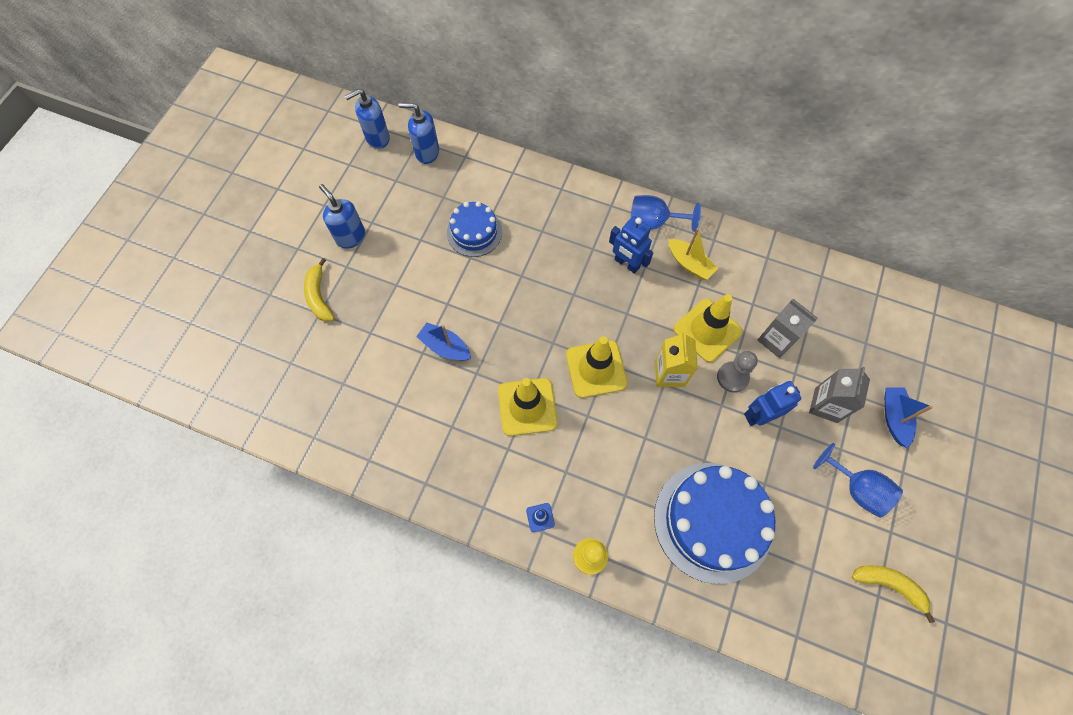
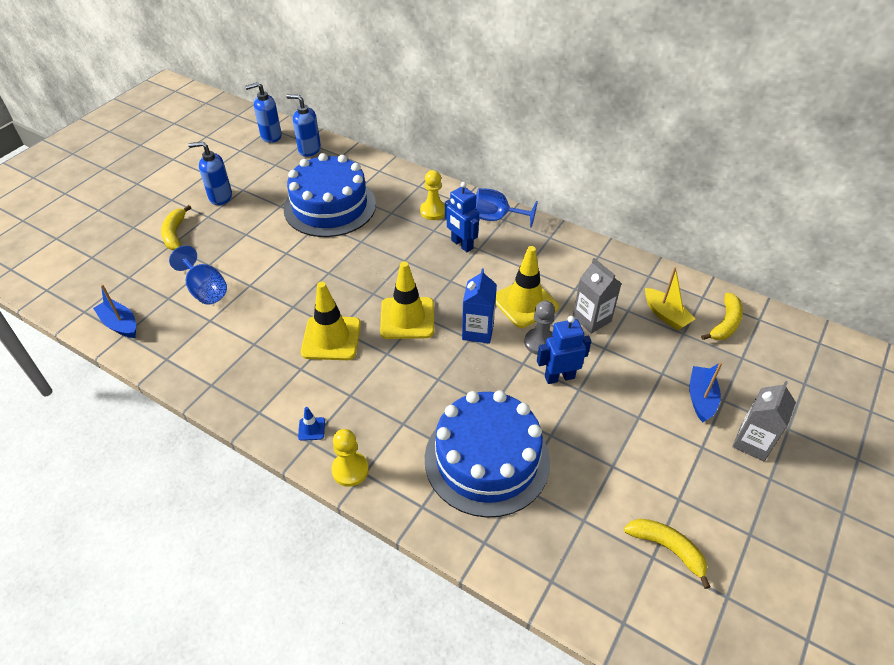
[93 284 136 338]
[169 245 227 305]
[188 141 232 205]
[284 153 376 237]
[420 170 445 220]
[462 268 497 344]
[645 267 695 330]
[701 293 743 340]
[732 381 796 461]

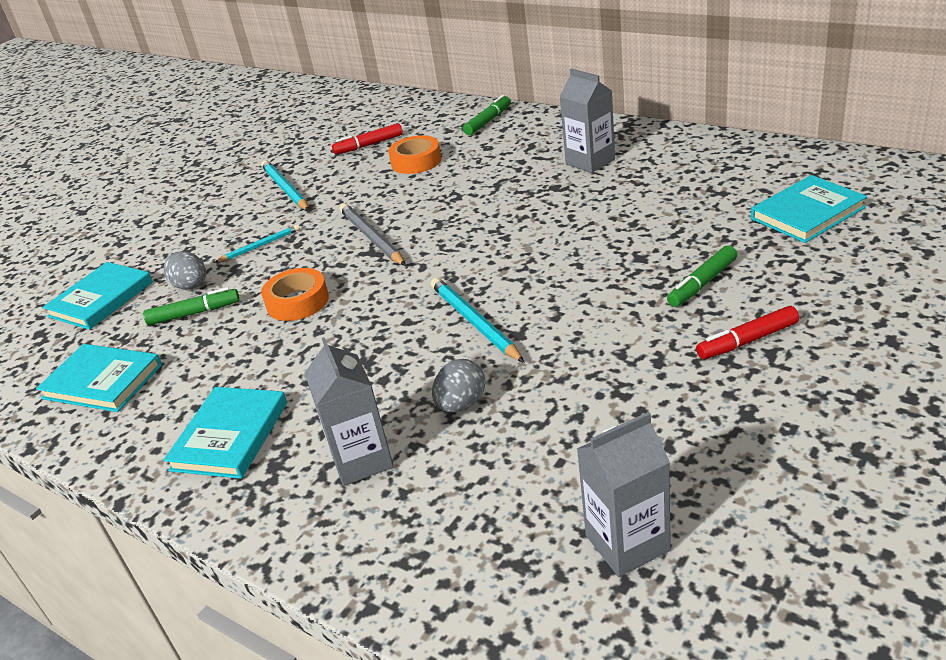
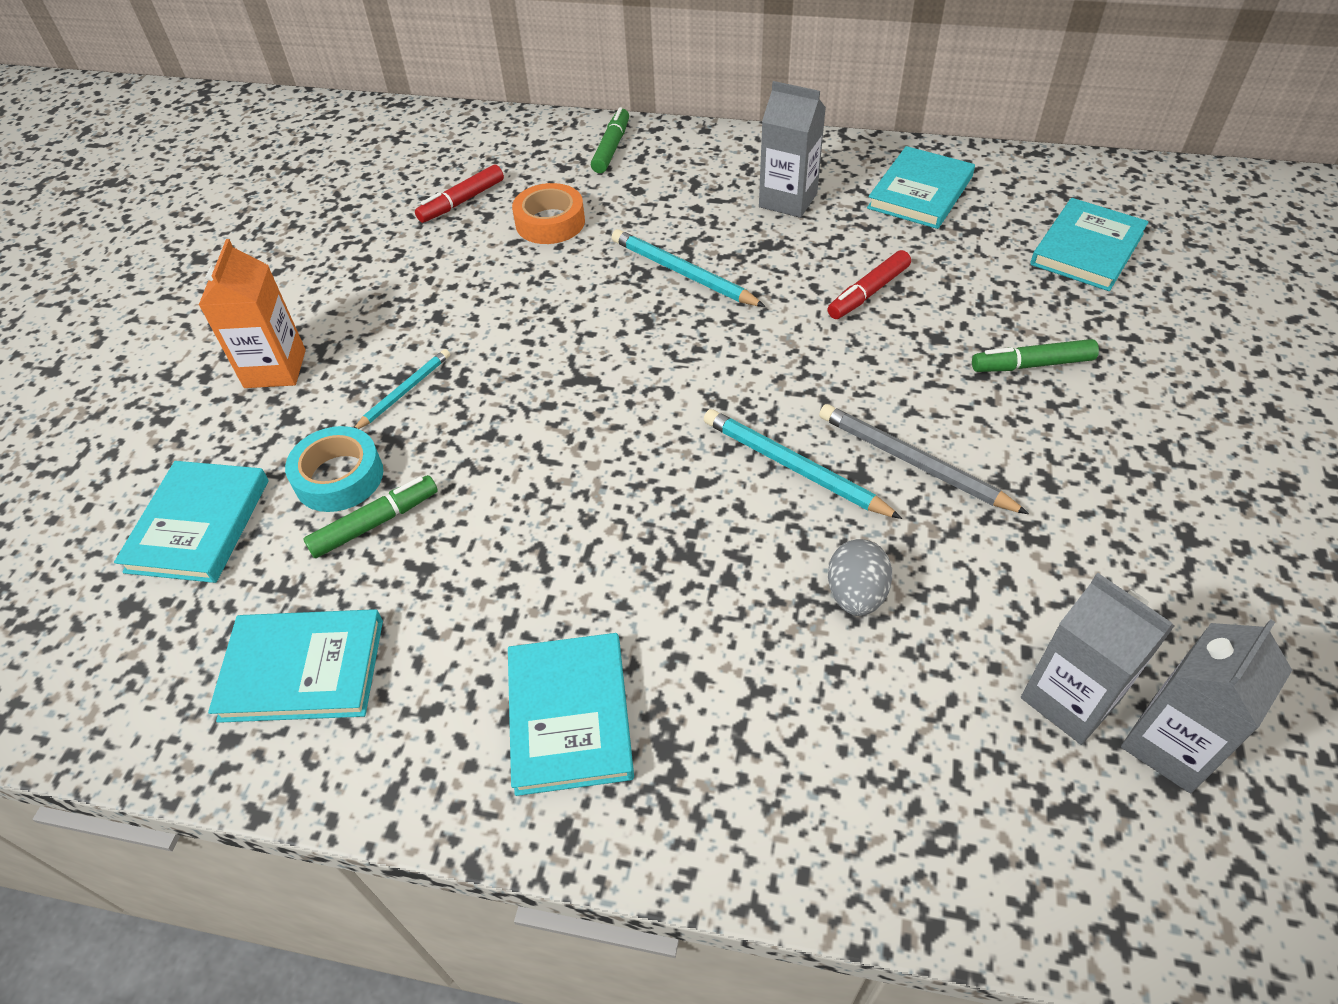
[199 239 306 388]
[285 426 383 512]
[612 229 766 307]
[819 404 1029 514]
[828 250 911 319]
[867 146 975 229]
[972 339 1099 372]
[1021 573 1175 745]
[261 268 329 321] (first image)

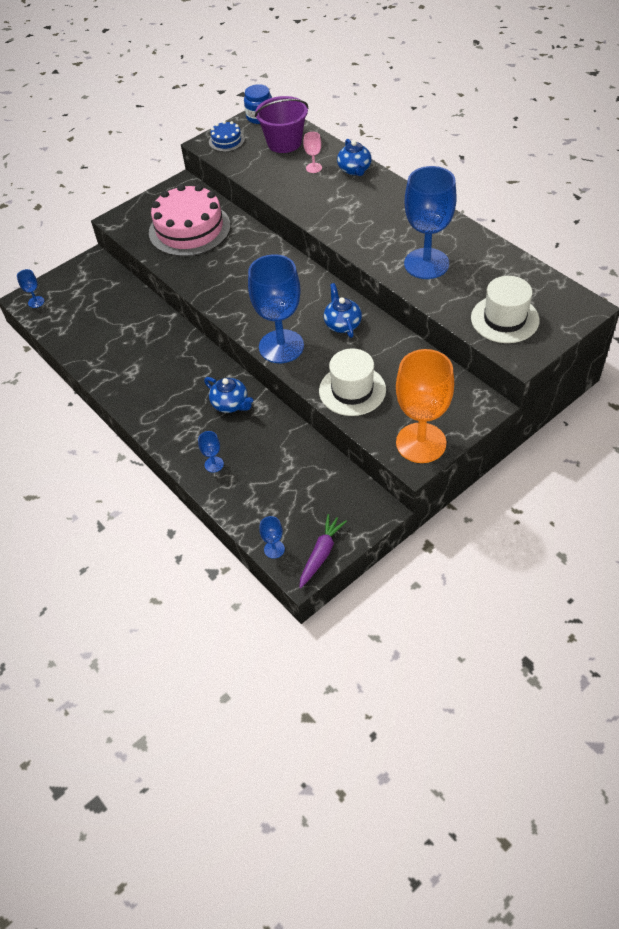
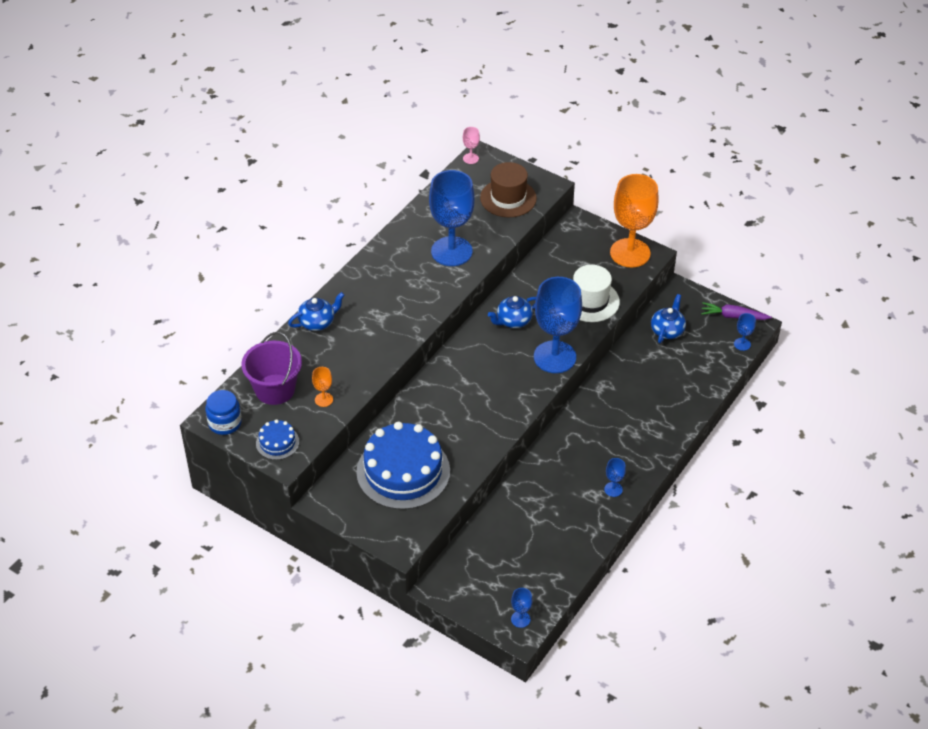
[312 367 333 407]
[356 422 450 510]
[463 127 480 164]
[480 162 537 217]
[604 458 626 497]
[651 294 686 343]

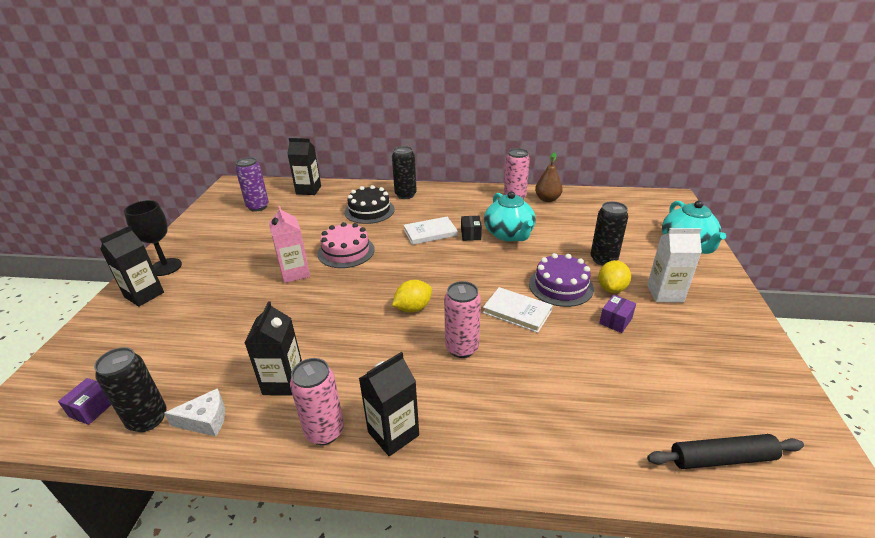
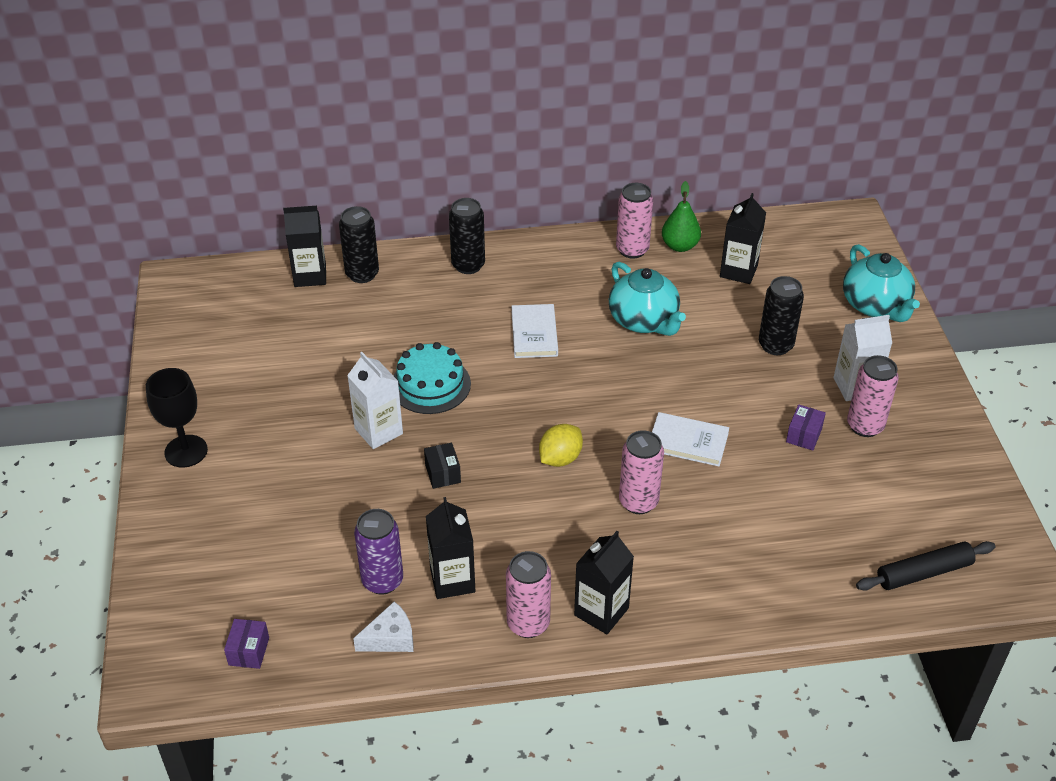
[339 206 379 283]
[347 352 403 449]
[354 509 403 595]
[393 342 471 414]
[424 443 461 489]
[511 304 558 358]
[662 181 701 252]
[720 193 766 284]
[847 355 899 437]
[345 185 395 224] (first image)
[529 253 594 307] (first image)
[598 260 631 293] (first image)

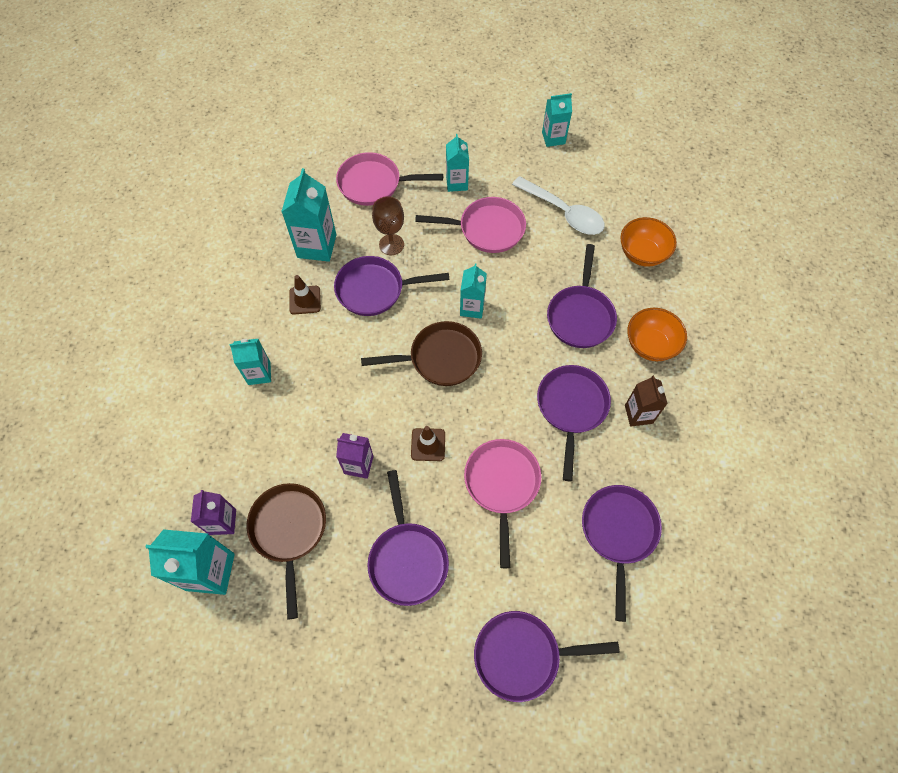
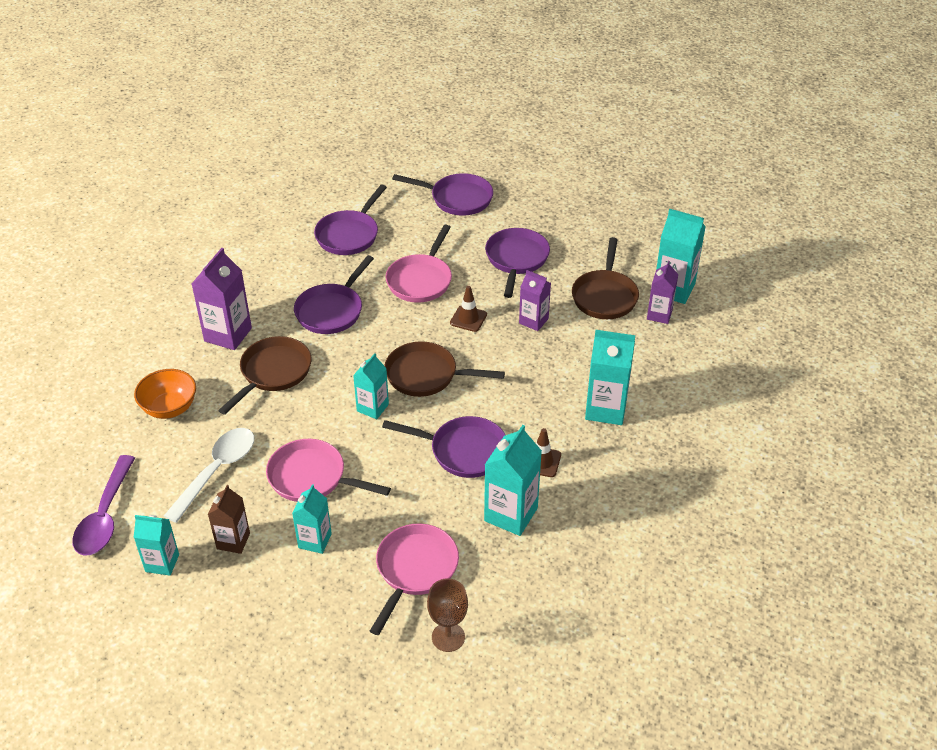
[72 455 135 556]
[164 428 254 523]
[192 248 252 350]
[208 485 250 554]
[218 336 311 415]
[370 523 459 635]
[427 578 468 652]
[585 330 635 425]

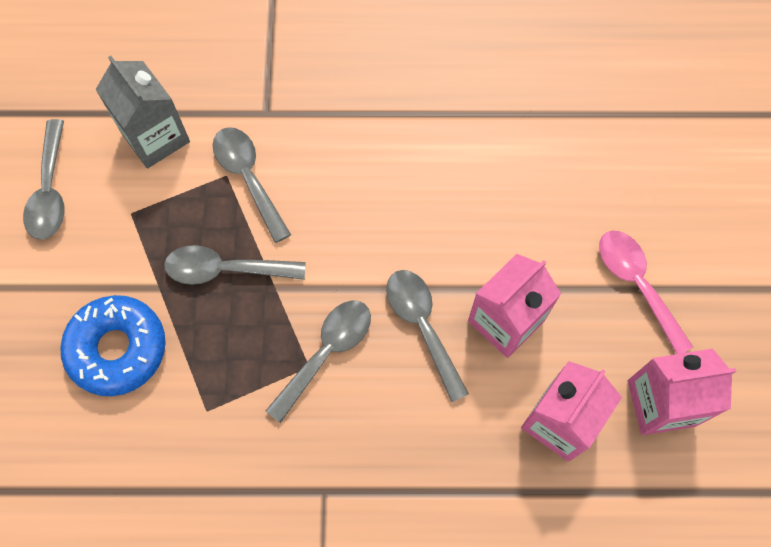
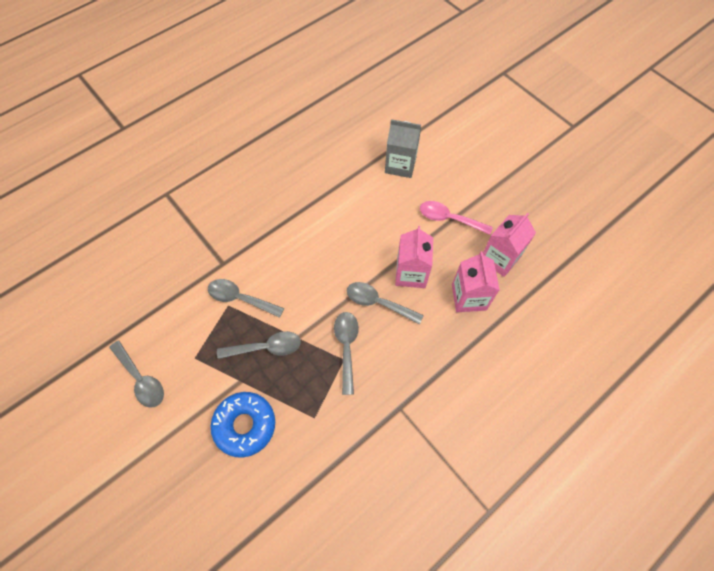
[217 331 301 359]
[385 119 421 178]

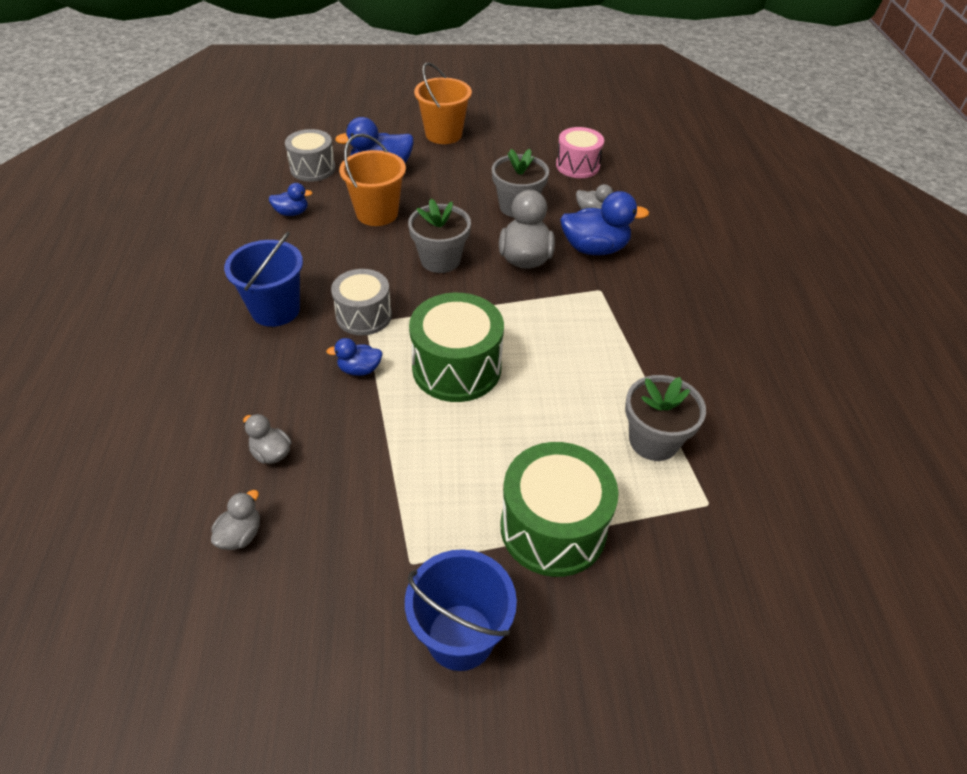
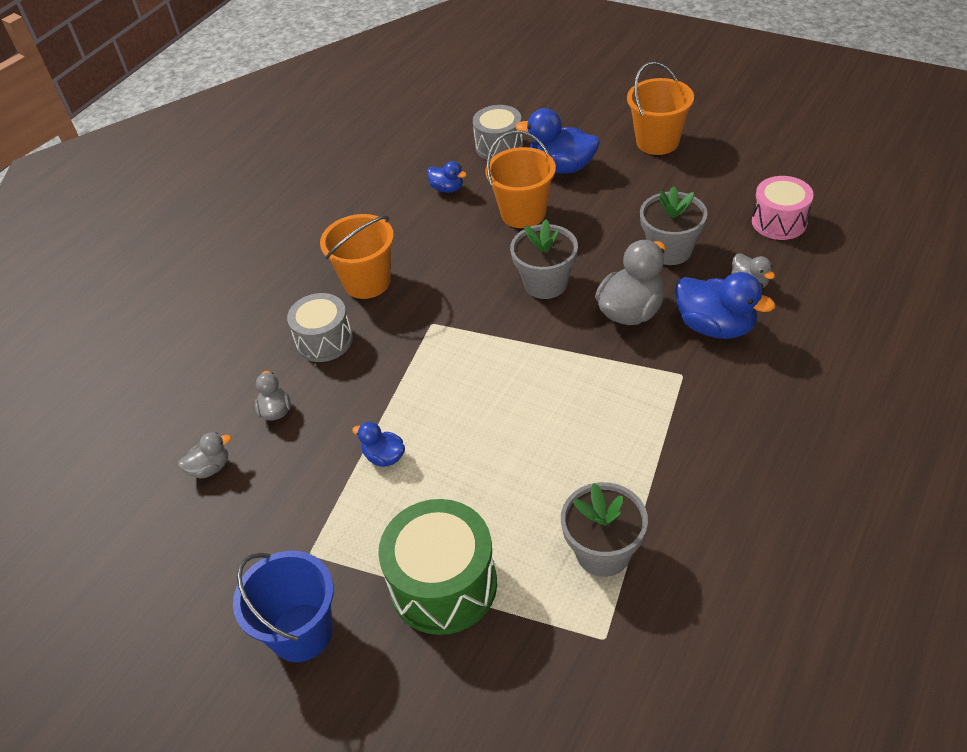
[287 293 353 362]
[320 214 394 299]
[352 422 405 467]
[409 293 504 402] (first image)

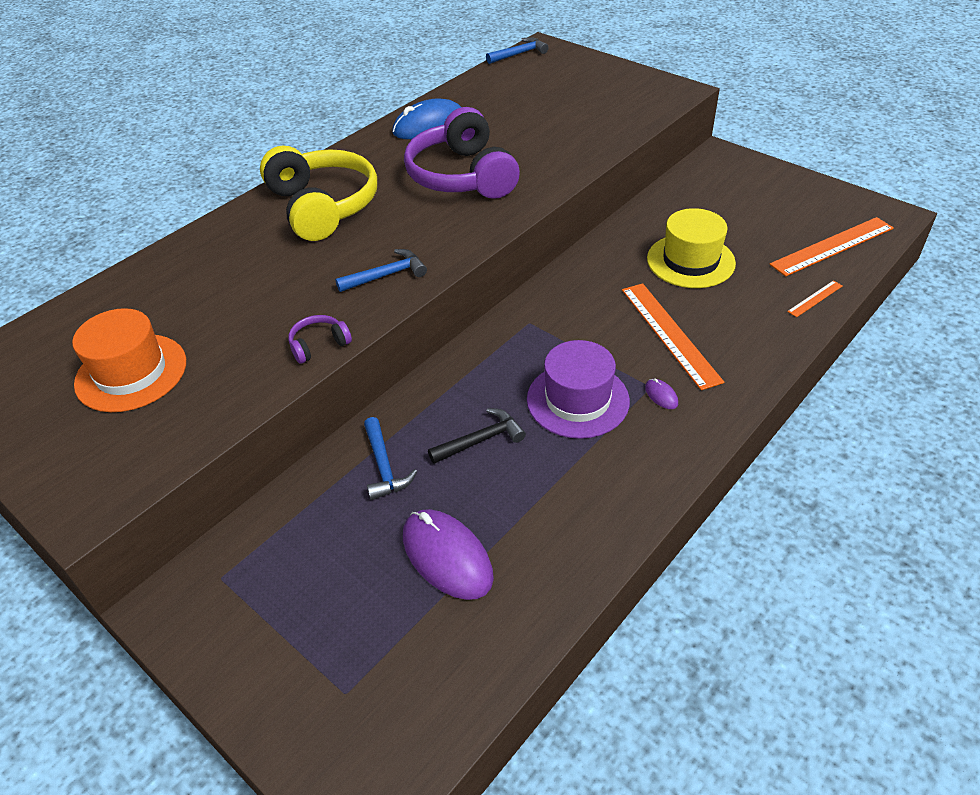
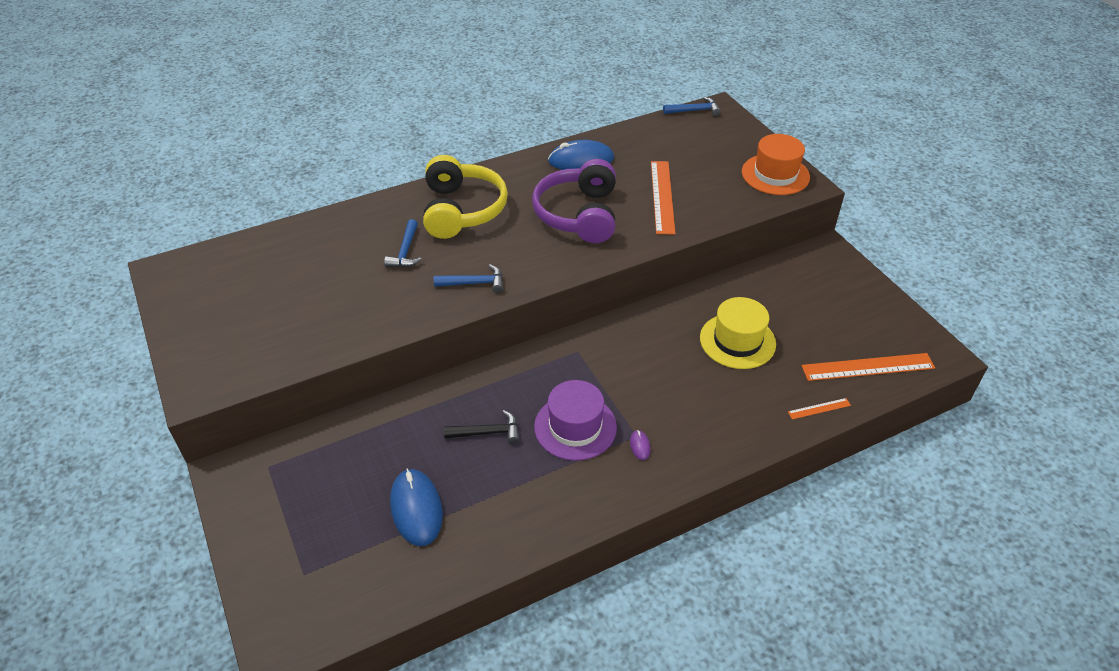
[384 219 422 268]
[390 468 443 546]
[651 161 676 234]
[742 134 810 195]
[288 315 352 364] (first image)

